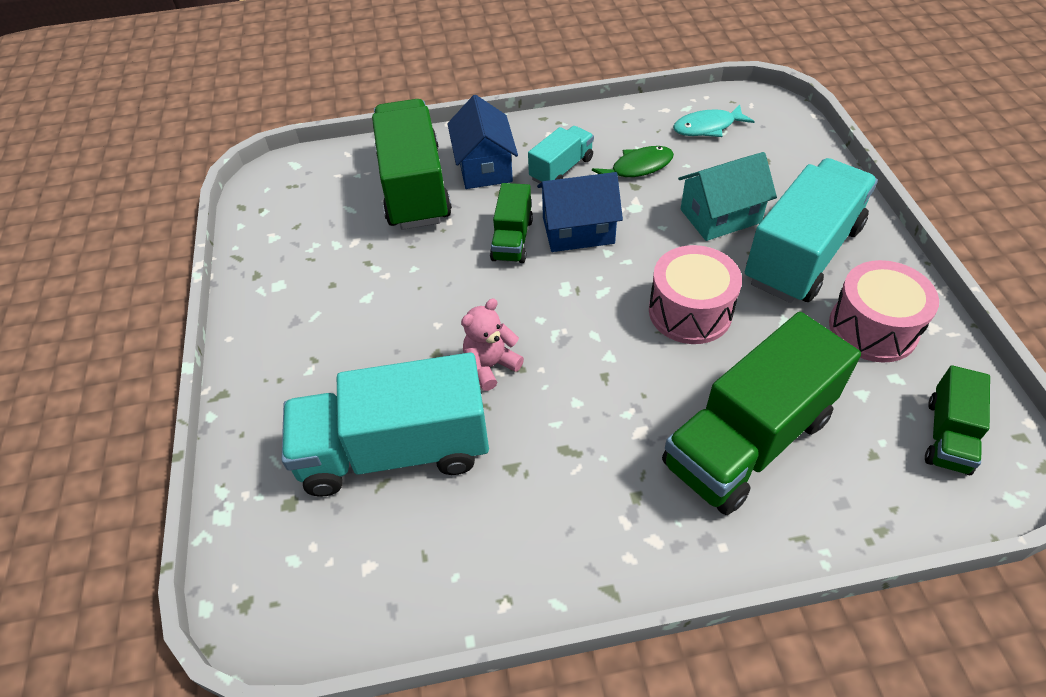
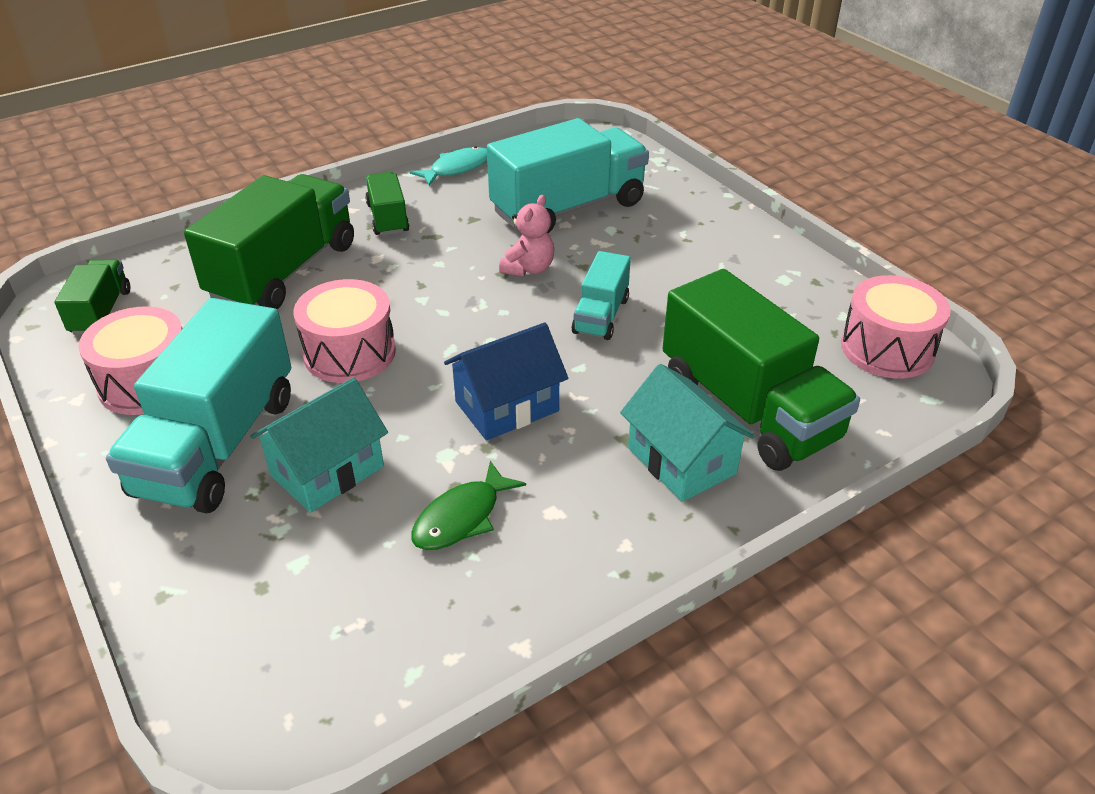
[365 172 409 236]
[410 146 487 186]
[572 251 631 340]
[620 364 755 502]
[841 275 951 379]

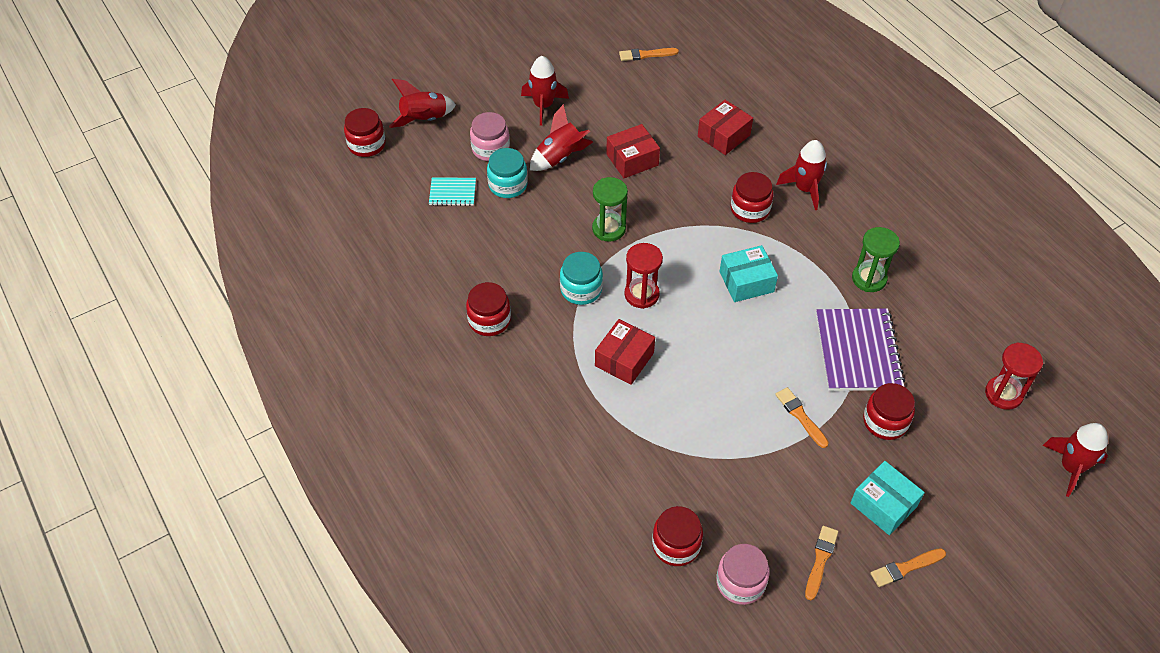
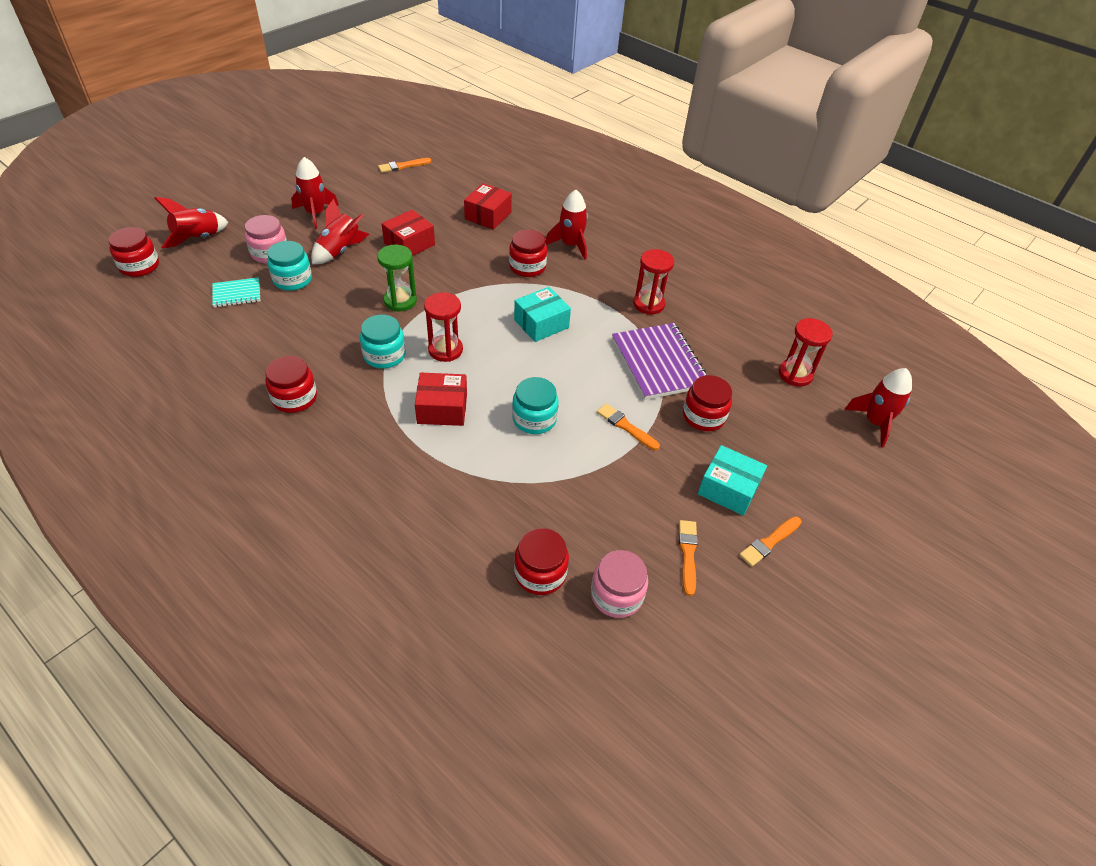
[415 373 467 426]
[512 377 559 434]
[633 249 674 315]

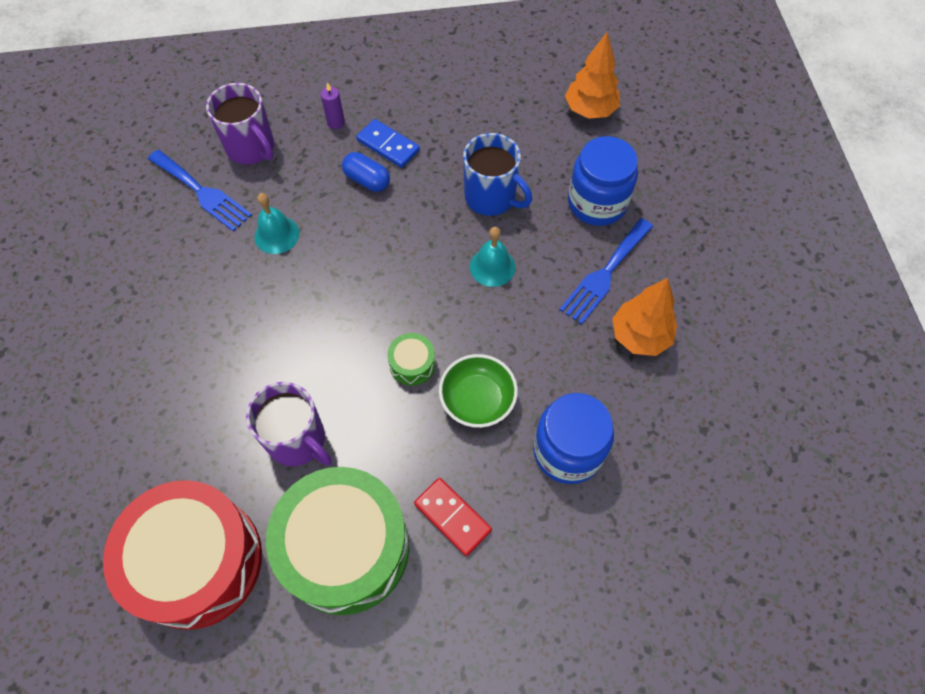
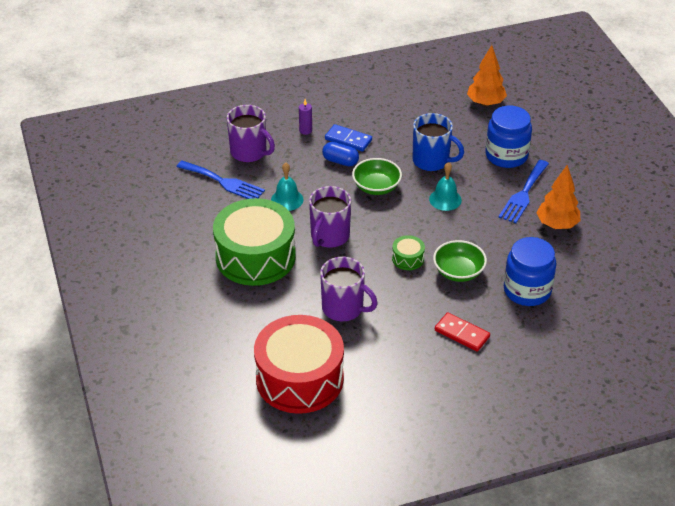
[213 198 296 286]
[309 186 351 248]
[352 158 402 195]

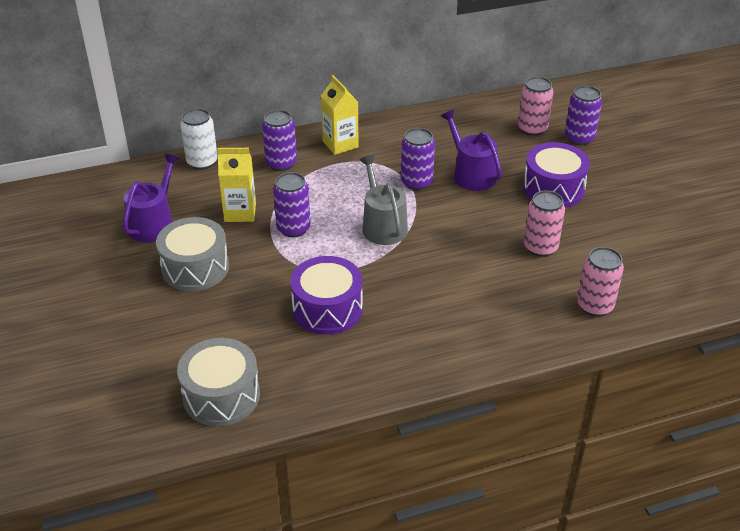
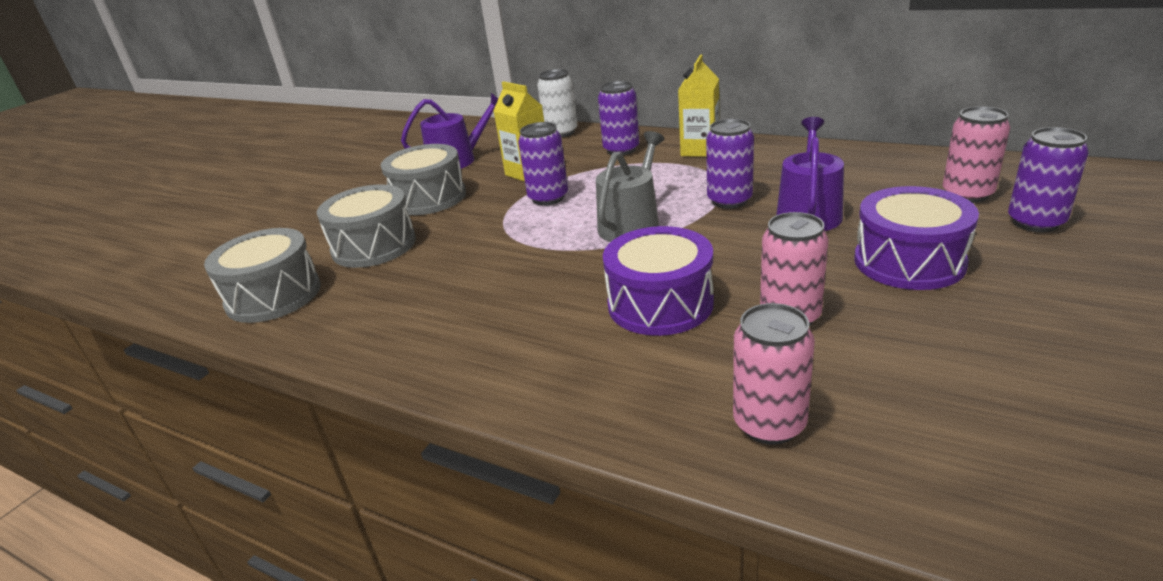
[317 184 416 268]
[603 226 714 336]

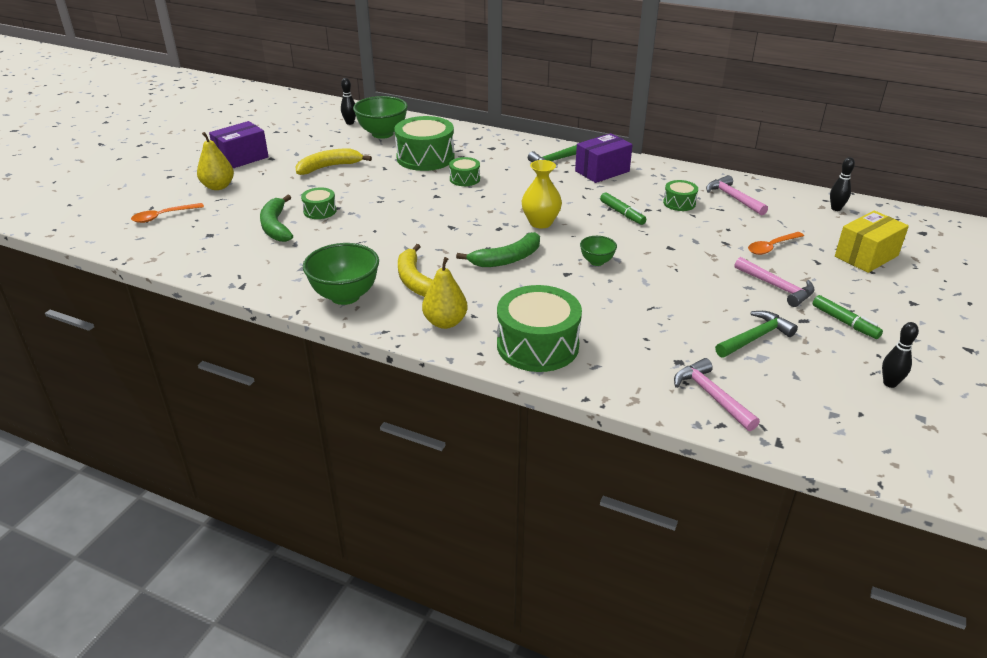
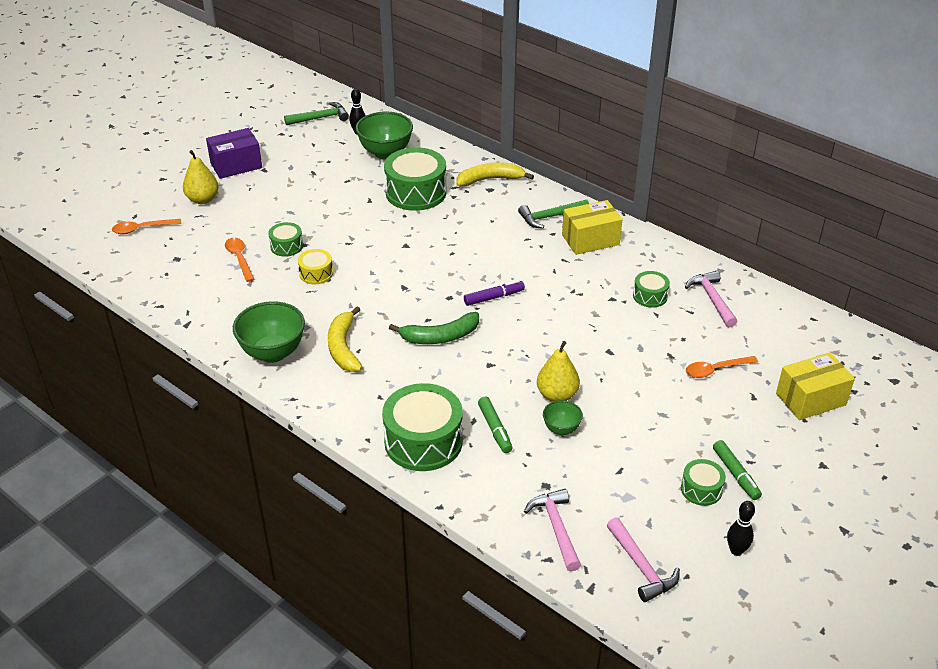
[225 238 254 282]
[284 102 349 125]
[298 249 333 284]
[456 162 534 187]
[464 280 525 306]
[478 397 512 453]
[537 341 580 402]
[543 400 583 435]
[562 200 623 255]
[607 517 680 602]
[681 459 726 506]
[830 157 855 211] (first image)

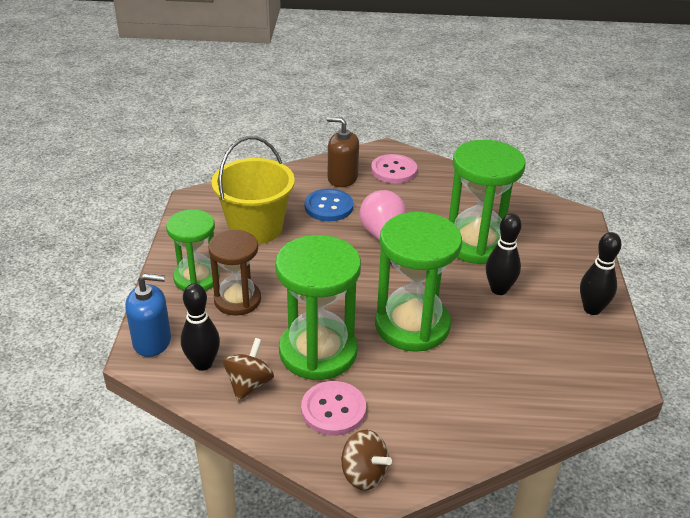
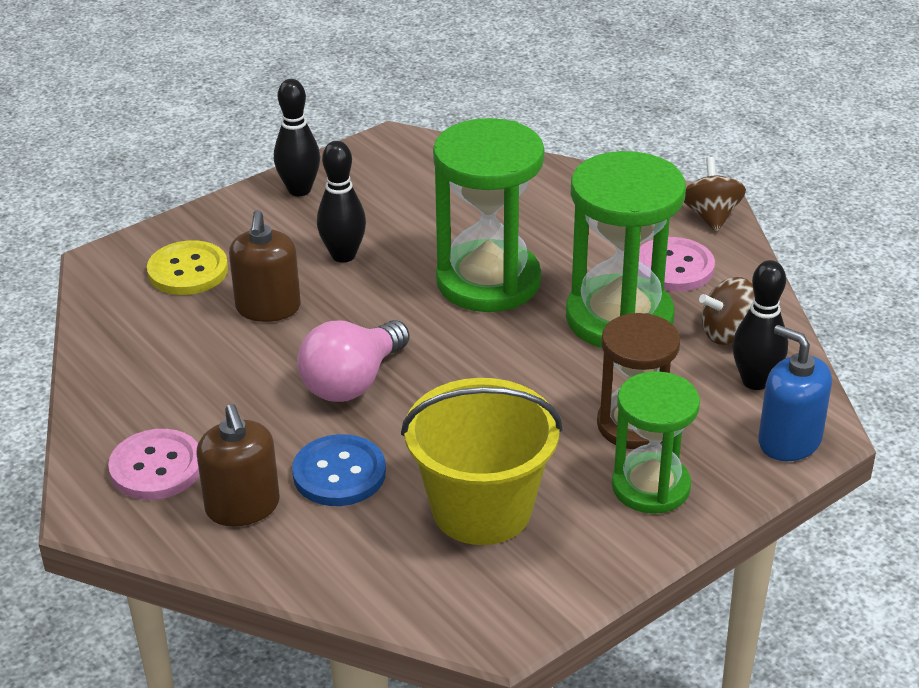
[147 240 228 295]
[229 210 301 322]

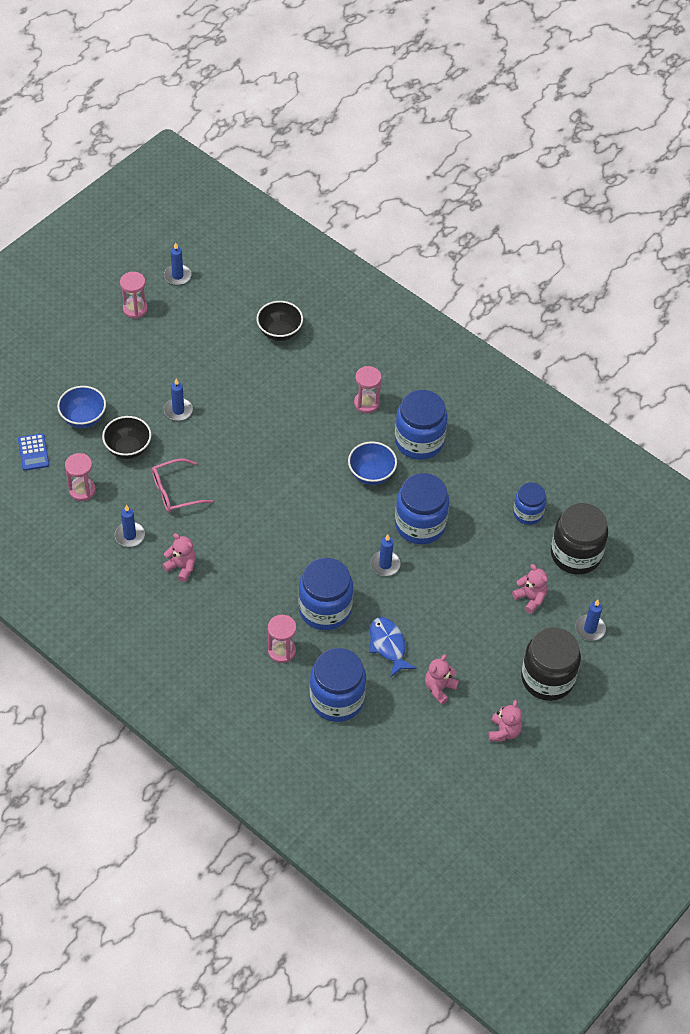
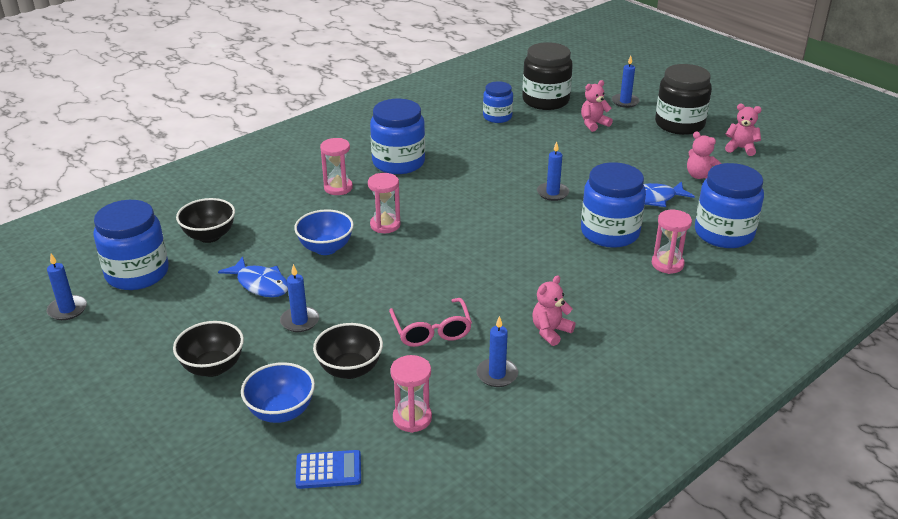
[93 200 169 290]
[173 321 244 377]
[218 256 288 297]
[294 209 354 255]
[368 173 401 233]

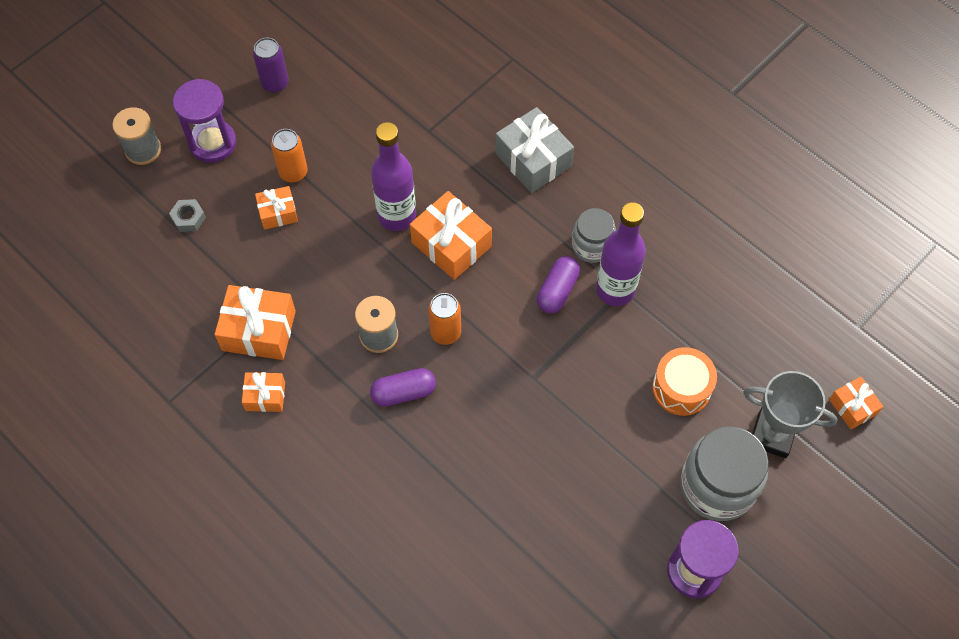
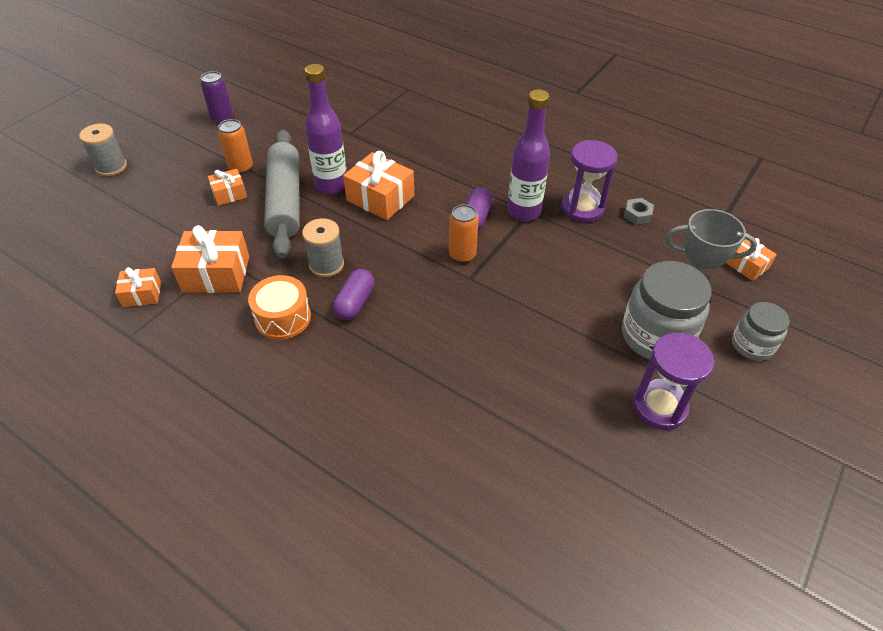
[115 267 161 307]
[248 275 311 340]
[264 130 300 258]
[333 269 375 320]
[449 204 479 263]
[562 140 617 223]
[624 198 654 225]
[732 302 790 361]
[495 107 574 193] (first image)

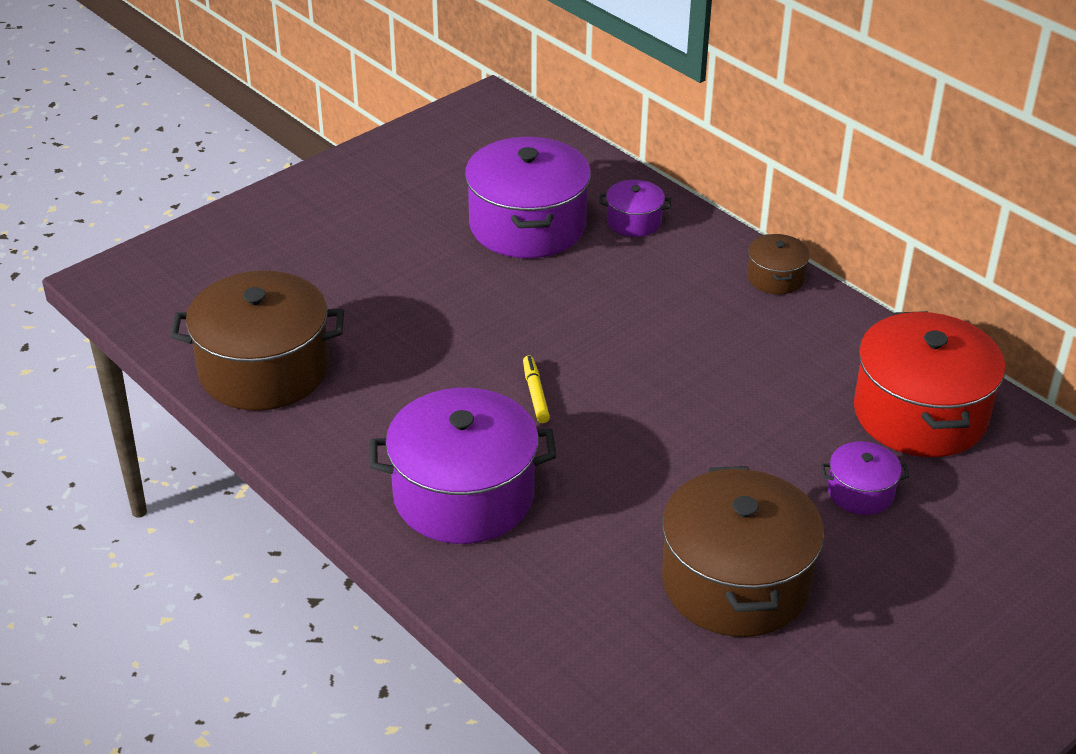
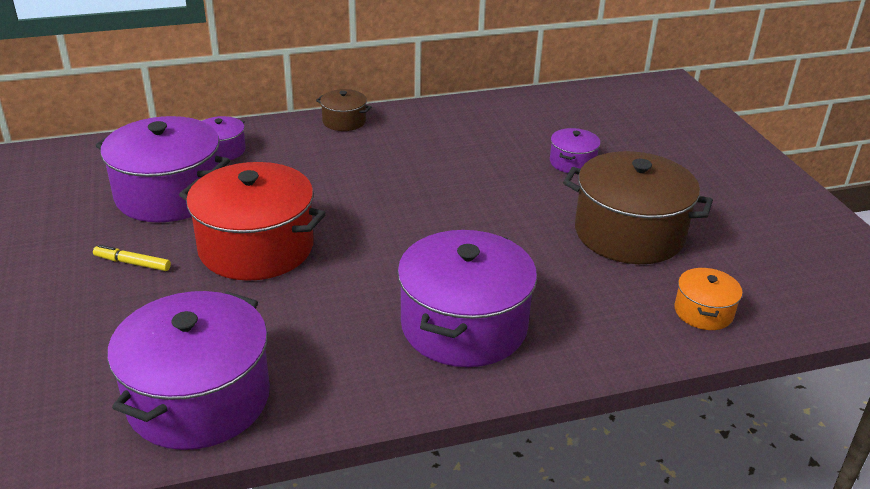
[93 245 171 271]
[107 291 270 450]
[179 162 326 281]
[674 267 742 330]

